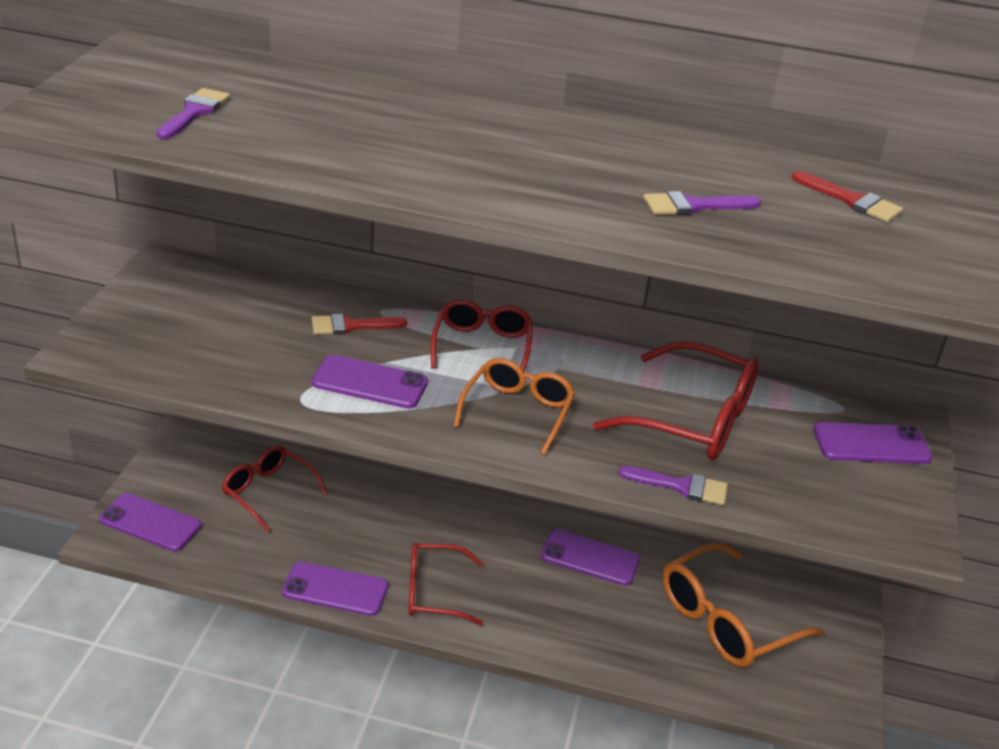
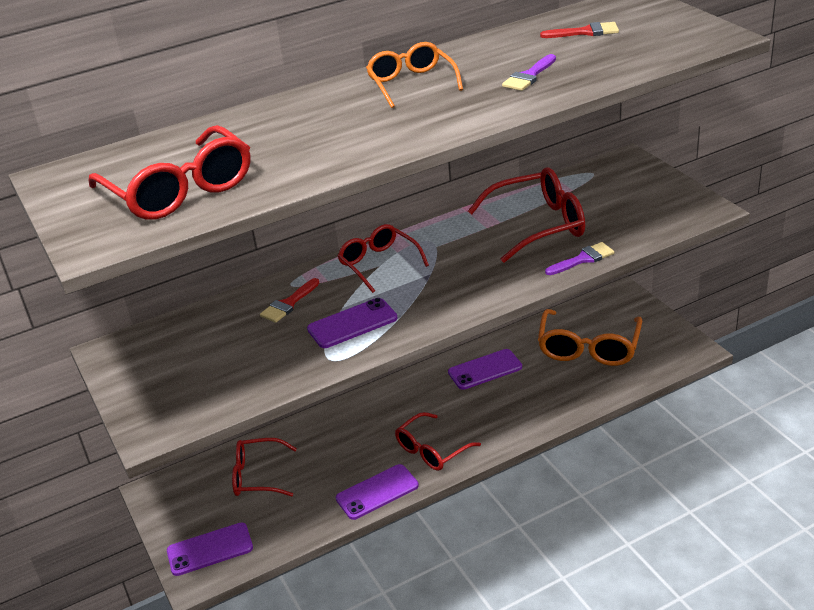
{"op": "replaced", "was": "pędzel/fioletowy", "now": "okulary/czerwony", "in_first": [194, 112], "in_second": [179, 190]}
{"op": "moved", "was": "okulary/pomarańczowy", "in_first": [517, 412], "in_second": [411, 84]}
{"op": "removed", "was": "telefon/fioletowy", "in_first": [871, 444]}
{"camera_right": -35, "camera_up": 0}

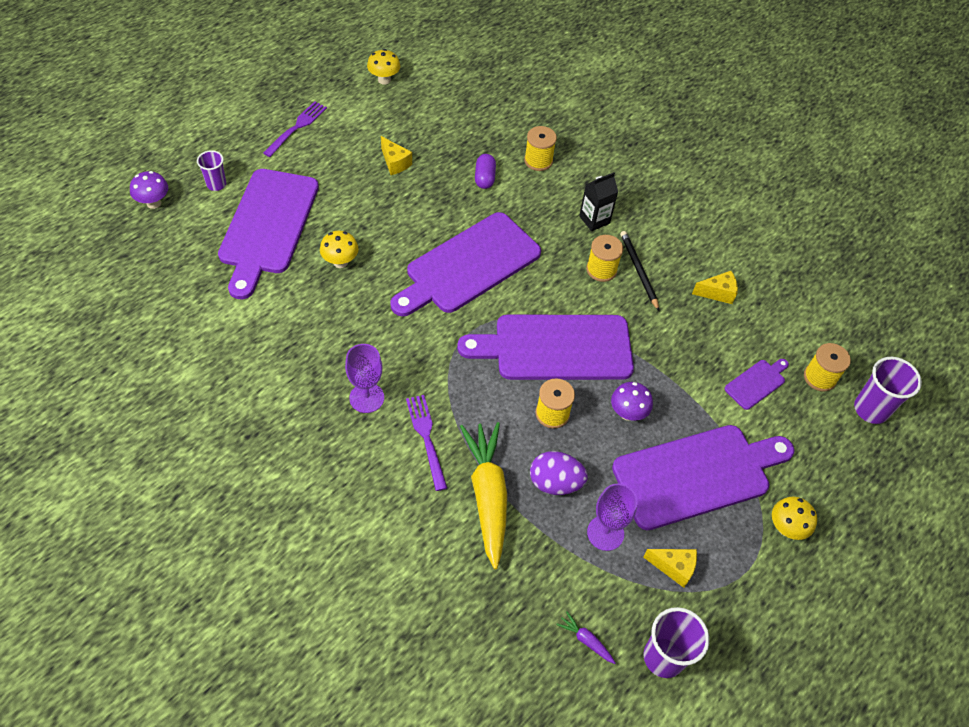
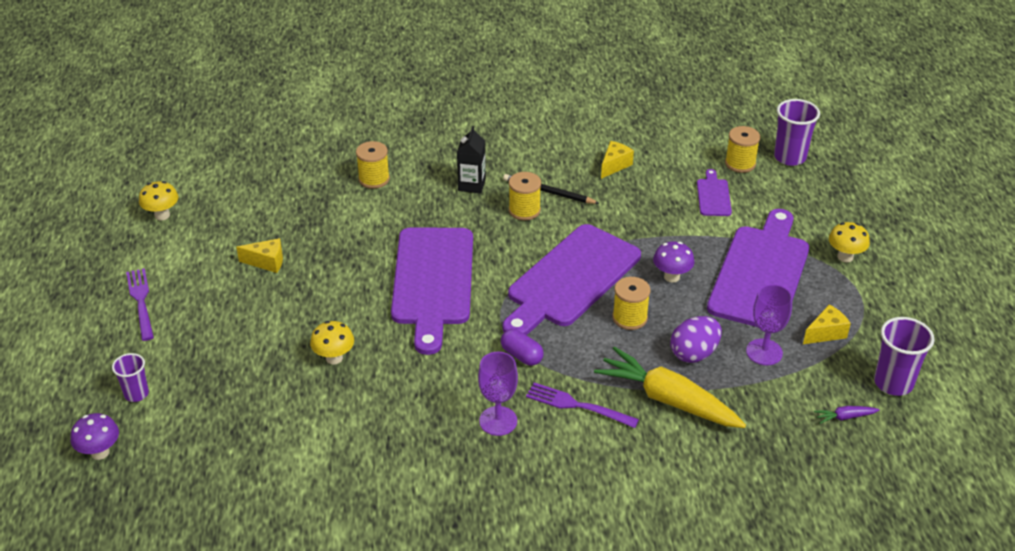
{"op": "removed", "was": "deska do krojenia/fioletowy", "in_first": [268, 226]}
{"op": "moved", "was": "kapsułka/fioletowy", "in_first": [484, 178], "in_second": [521, 355]}
{"camera_right": -45, "camera_up": -15}

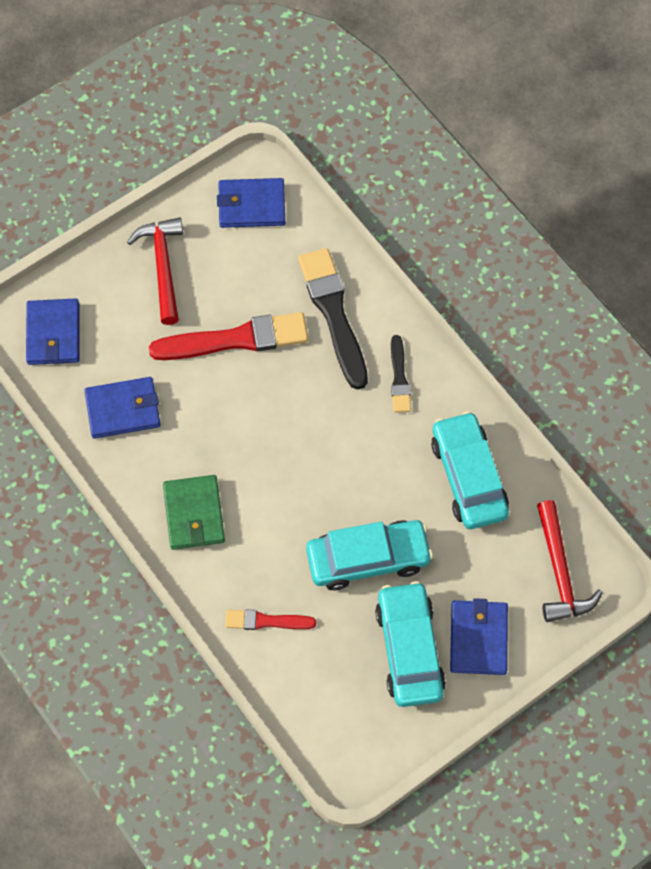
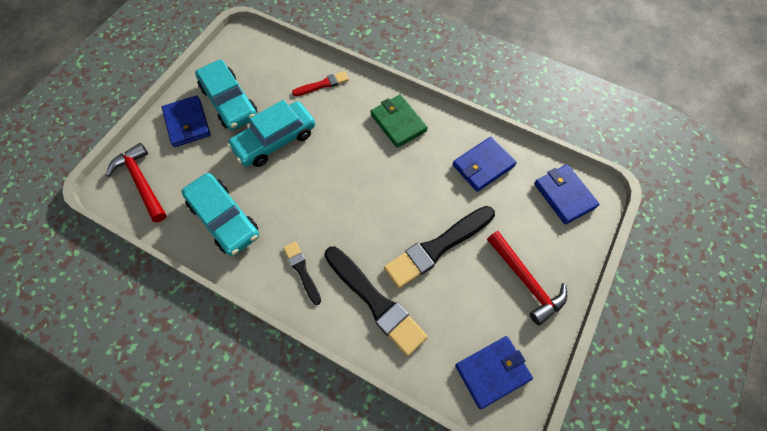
{"op": "recoloured", "was": "pędzel/czerwony", "now": "pędzel/czarny", "in_first": [236, 339], "in_second": [438, 247]}
{"camera_right": 155, "camera_up": 0}

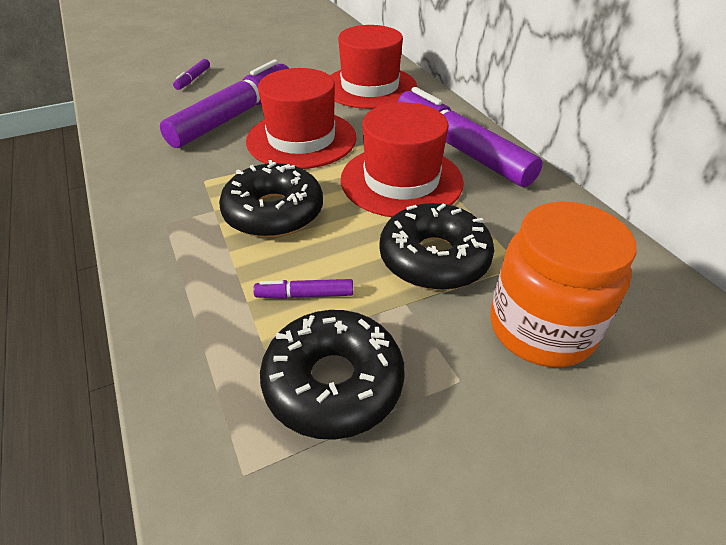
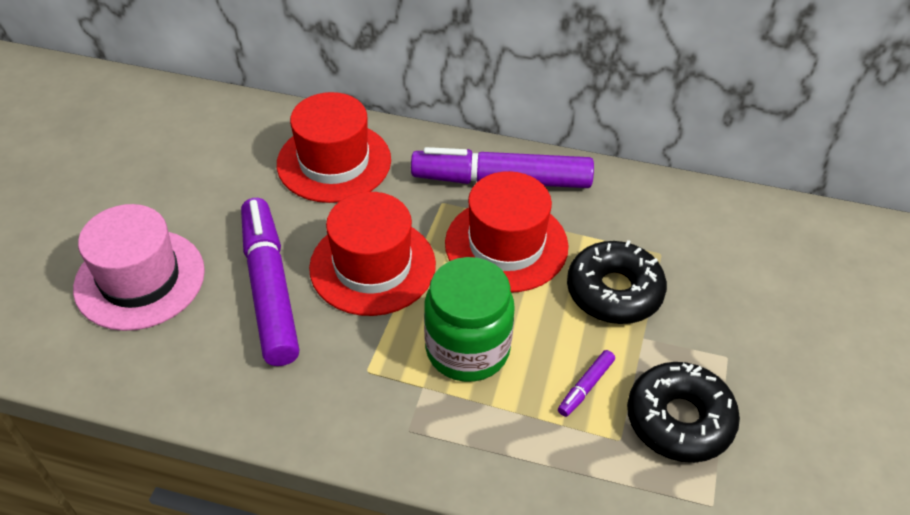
{"op": "replaced", "was": "flamaster/fioletowy", "now": "kapelusz/różowy", "in_first": [193, 79], "in_second": [140, 279]}
{"op": "replaced", "was": "donut/czarny", "now": "słoik/zielony", "in_first": [273, 212], "in_second": [467, 349]}
{"op": "removed", "was": "słoik/pomarańczowy", "in_first": [541, 328]}
{"camera_right": -50, "camera_up": 5}

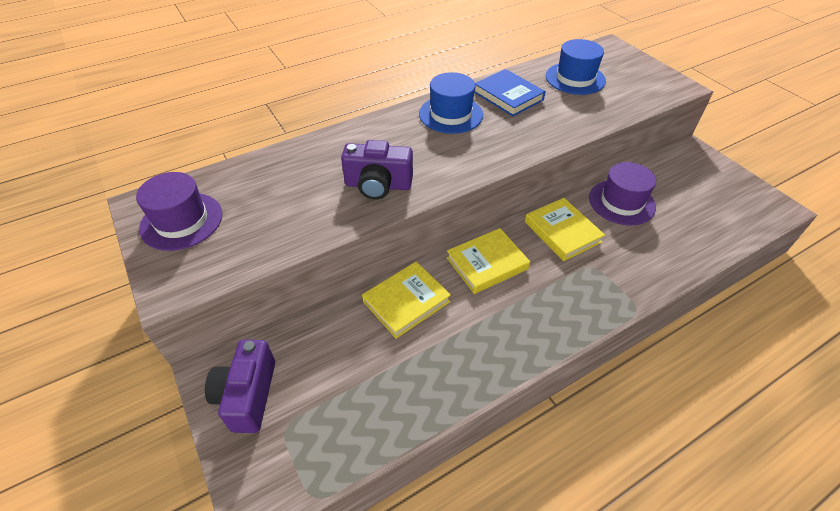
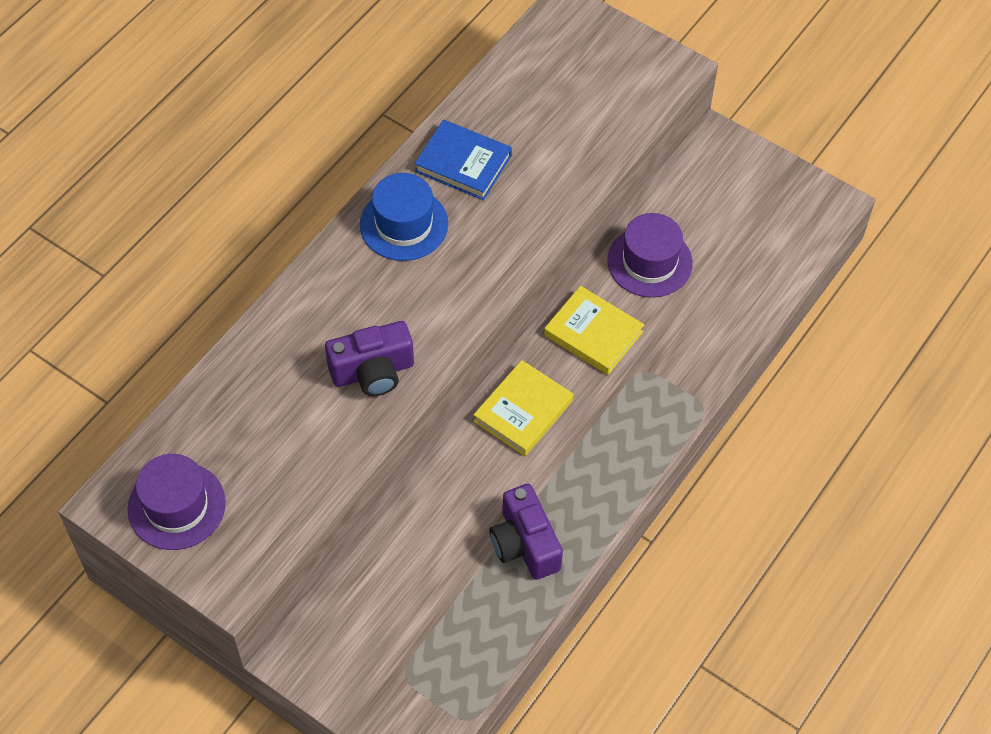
{"op": "moved", "was": "aparat fotograficzny/fioletowy", "in_first": [247, 395], "in_second": [524, 544]}
{"op": "removed", "was": "książka/żółty", "in_first": [406, 301]}
{"op": "removed", "was": "kapelusz/niebieski", "in_first": [575, 78]}
{"camera_right": -25, "camera_up": 10}

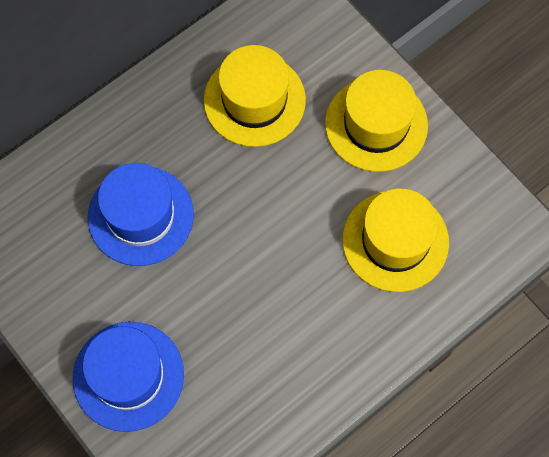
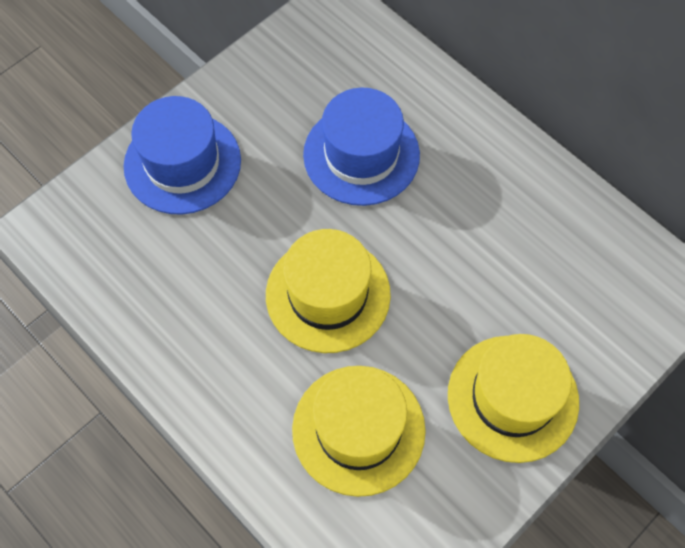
{"op": "moved", "was": "kapelusz/żółty", "in_first": [254, 100], "in_second": [328, 294]}
{"camera_right": 85, "camera_up": -5}

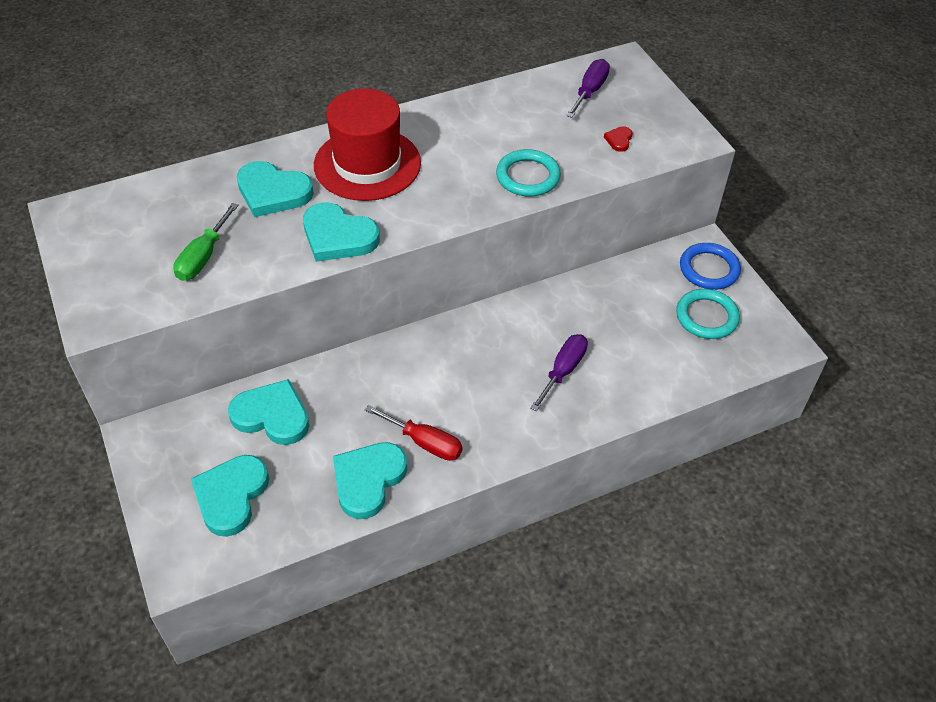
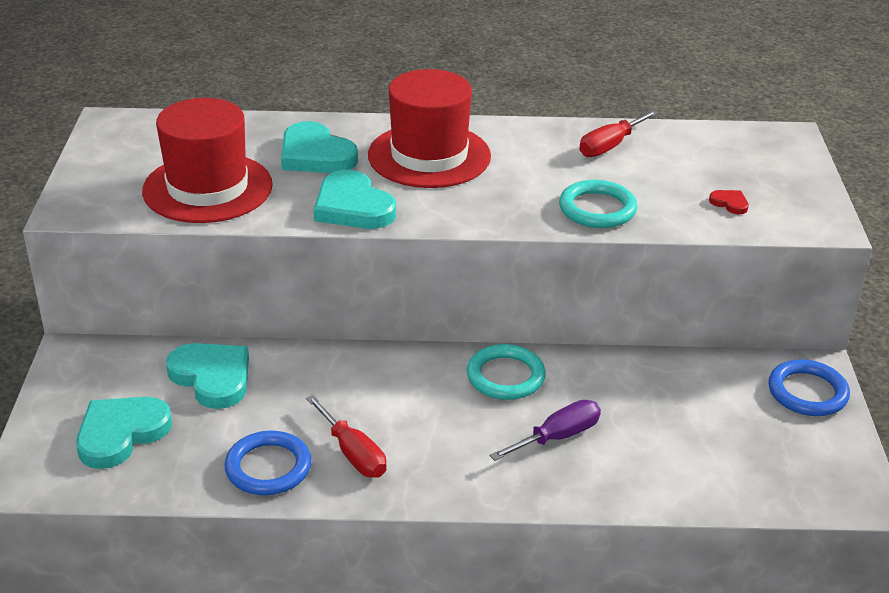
{"op": "replaced", "was": "śrubokręt/zielony", "now": "kapelusz/czerwony", "in_first": [203, 257], "in_second": [207, 188]}
{"op": "replaced", "was": "serce/turkusowy", "now": "pierścień/niebieski", "in_first": [368, 480], "in_second": [268, 467]}
{"op": "removed", "was": "śrubokręt/fioletowy", "in_first": [590, 91]}
{"op": "turned", "was": "serce/czerwony", "in_first": [619, 140], "in_second": [729, 203], "clockwise": 90}
{"op": "moved", "was": "pierścień/turkusowy", "in_first": [706, 317], "in_second": [505, 376]}
{"op": "added", "now": "śrubokręt/czerwony", "in_second": [610, 146]}
{"camera_right": 25, "camera_up": -15}

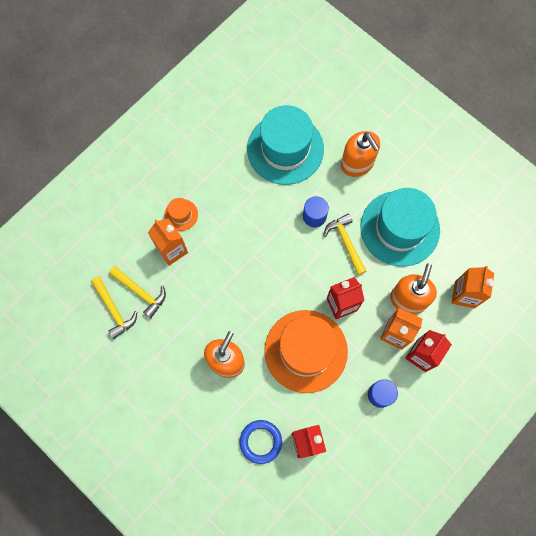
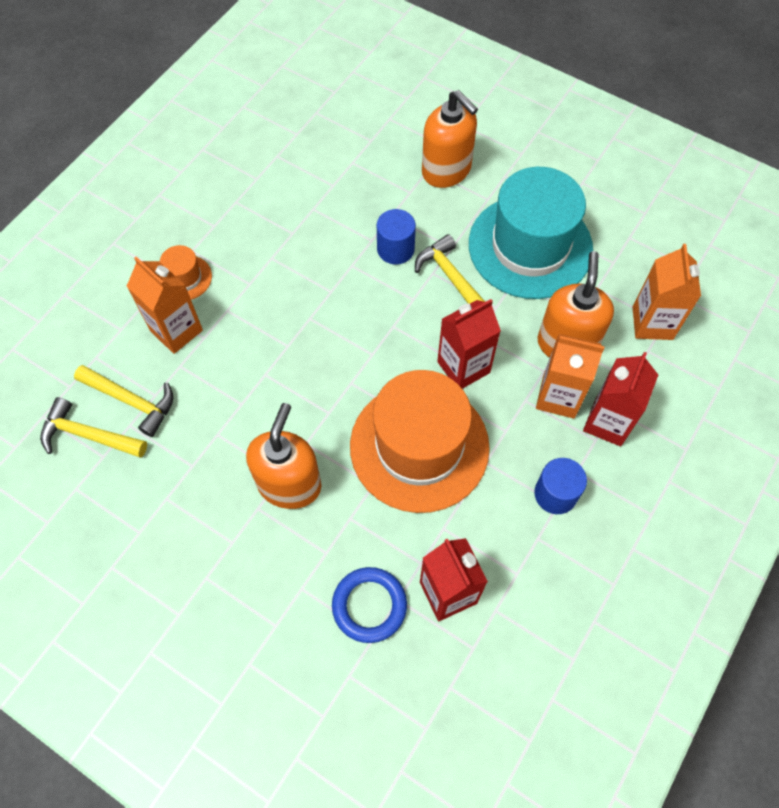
{"op": "turned", "was": "młotek/żółty", "in_first": [114, 310], "in_second": [89, 435], "clockwise": 150}
{"op": "removed", "was": "kapelusz/turkusowy", "in_first": [285, 149]}
{"camera_right": -10, "camera_up": -10}

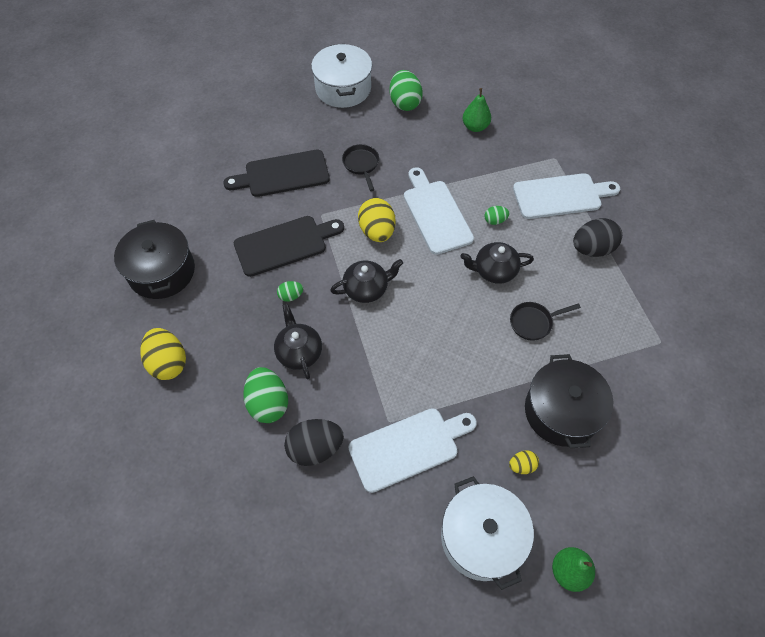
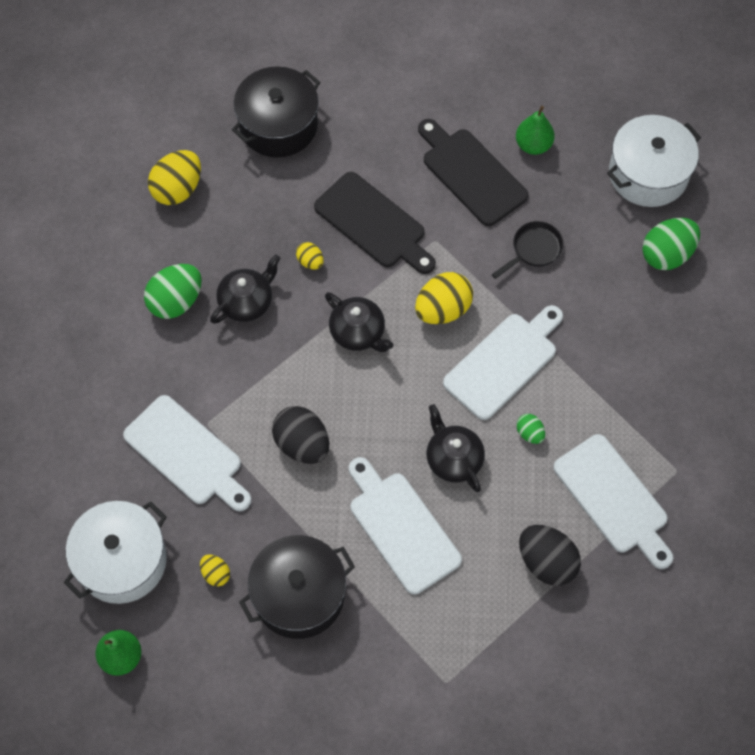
{"op": "recoloured", "was": "jajko/zielony", "now": "jajko/żółty", "in_first": [291, 296], "in_second": [310, 262]}
{"op": "moved", "was": "jajko/czarny", "in_first": [315, 448], "in_second": [302, 444]}
{"op": "moved", "was": "gruszka/zielony", "in_first": [475, 127], "in_second": [533, 145]}
{"op": "replaced", "was": "patelnia/czarny", "now": "deska do krojenia/biały", "in_first": [533, 322], "in_second": [401, 527]}
{"camera_right": 65, "camera_up": 5}

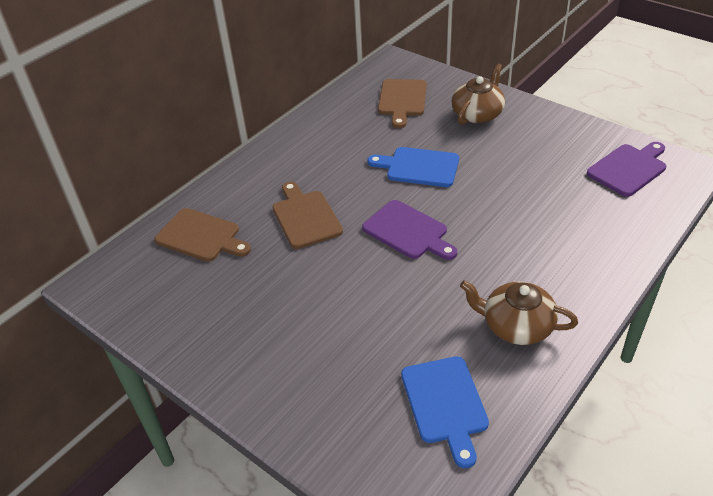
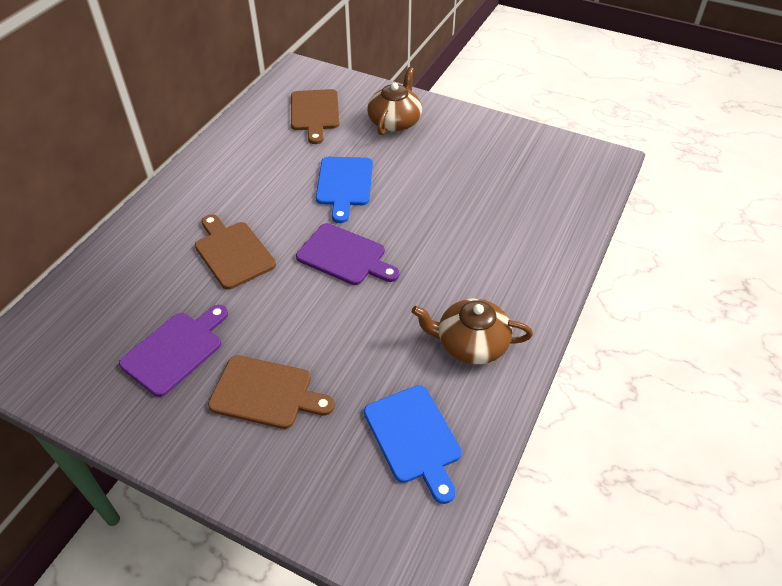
{"op": "moved", "was": "deska do krojenia/brązowy", "in_first": [201, 236], "in_second": [266, 393]}
{"op": "turned", "was": "deska do krojenia/niebieski", "in_first": [419, 167], "in_second": [344, 184], "clockwise": -90}
{"op": "moved", "was": "deska do krojenia/fioletowy", "in_first": [628, 168], "in_second": [175, 350]}
{"camera_right": -15, "camera_up": 5}

